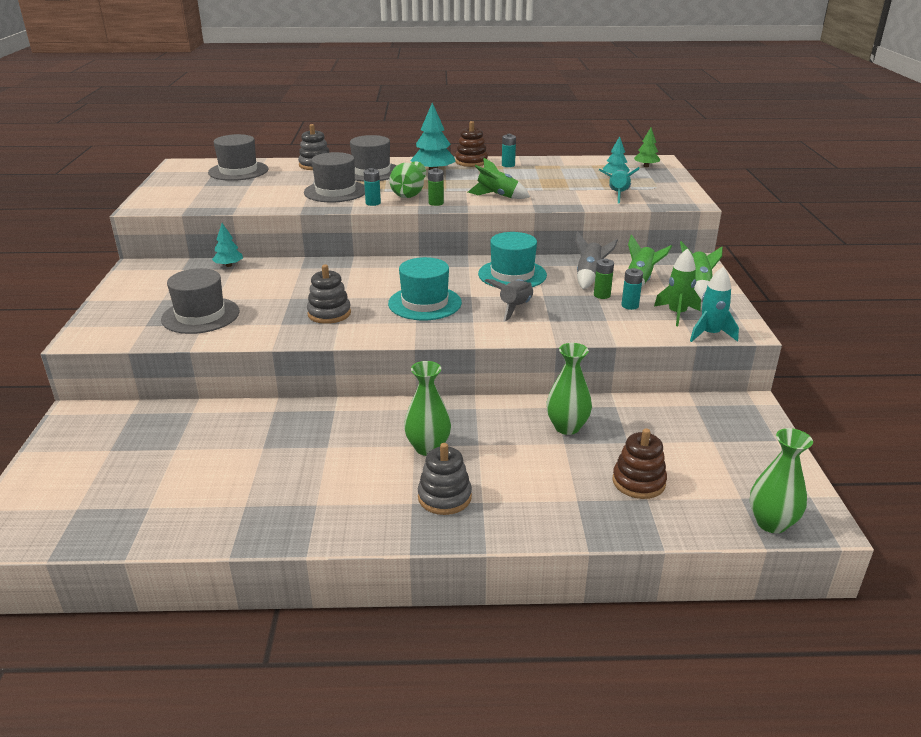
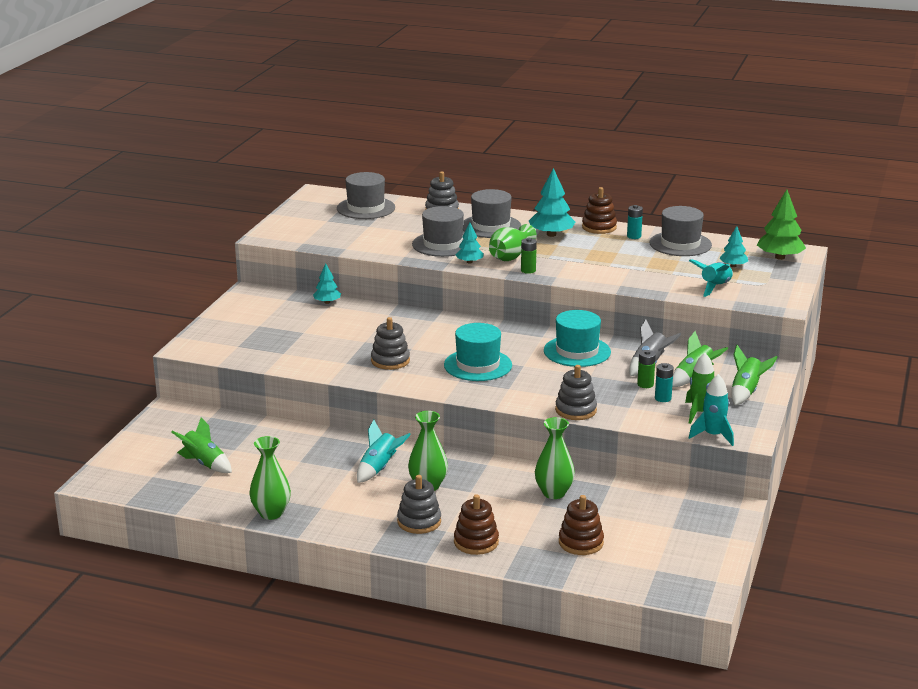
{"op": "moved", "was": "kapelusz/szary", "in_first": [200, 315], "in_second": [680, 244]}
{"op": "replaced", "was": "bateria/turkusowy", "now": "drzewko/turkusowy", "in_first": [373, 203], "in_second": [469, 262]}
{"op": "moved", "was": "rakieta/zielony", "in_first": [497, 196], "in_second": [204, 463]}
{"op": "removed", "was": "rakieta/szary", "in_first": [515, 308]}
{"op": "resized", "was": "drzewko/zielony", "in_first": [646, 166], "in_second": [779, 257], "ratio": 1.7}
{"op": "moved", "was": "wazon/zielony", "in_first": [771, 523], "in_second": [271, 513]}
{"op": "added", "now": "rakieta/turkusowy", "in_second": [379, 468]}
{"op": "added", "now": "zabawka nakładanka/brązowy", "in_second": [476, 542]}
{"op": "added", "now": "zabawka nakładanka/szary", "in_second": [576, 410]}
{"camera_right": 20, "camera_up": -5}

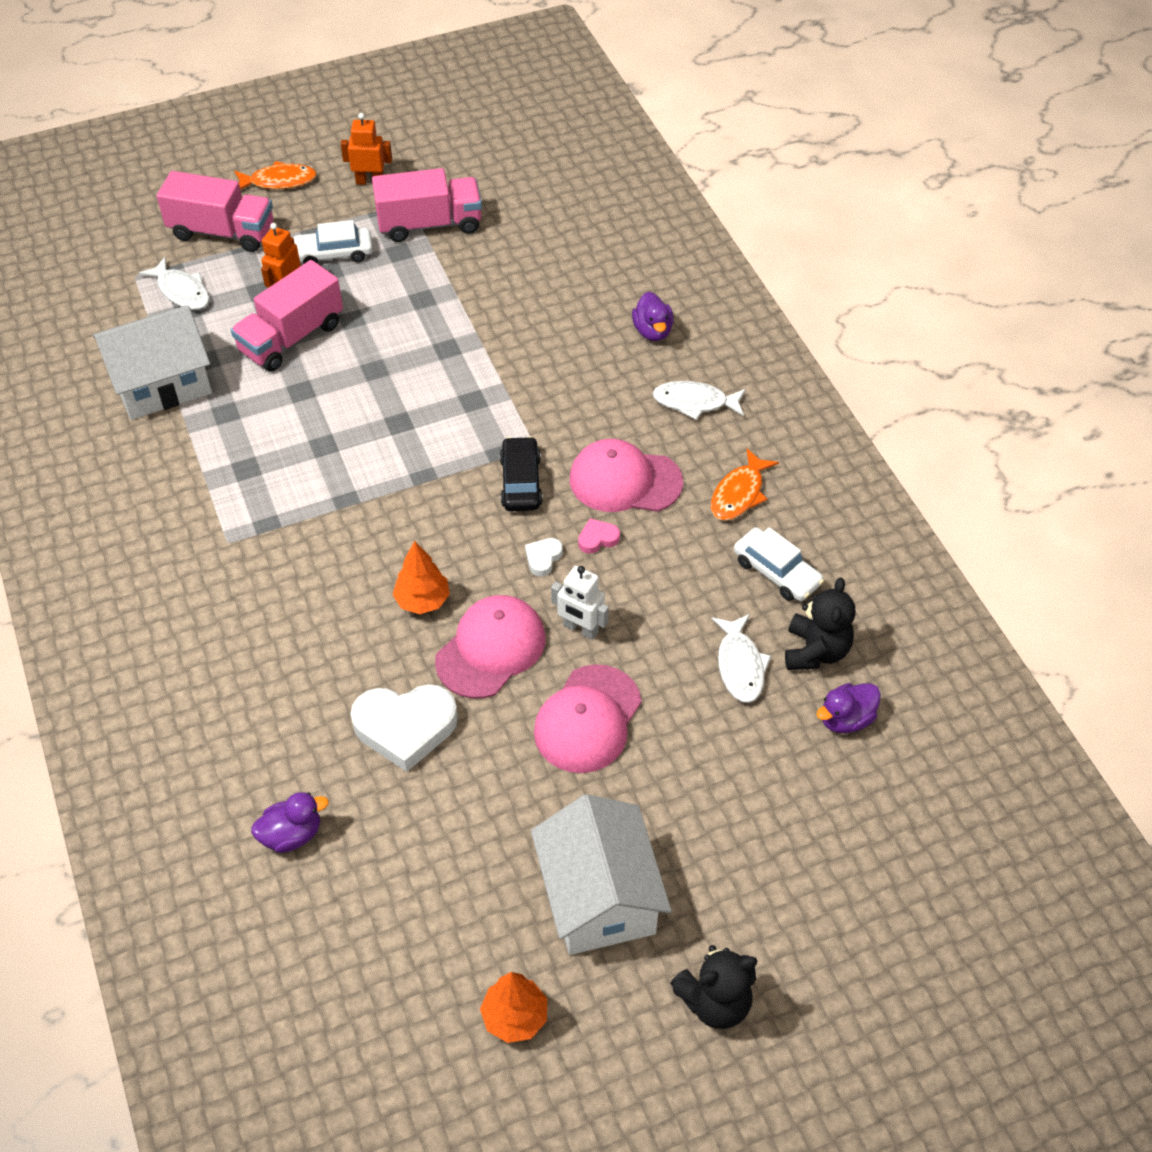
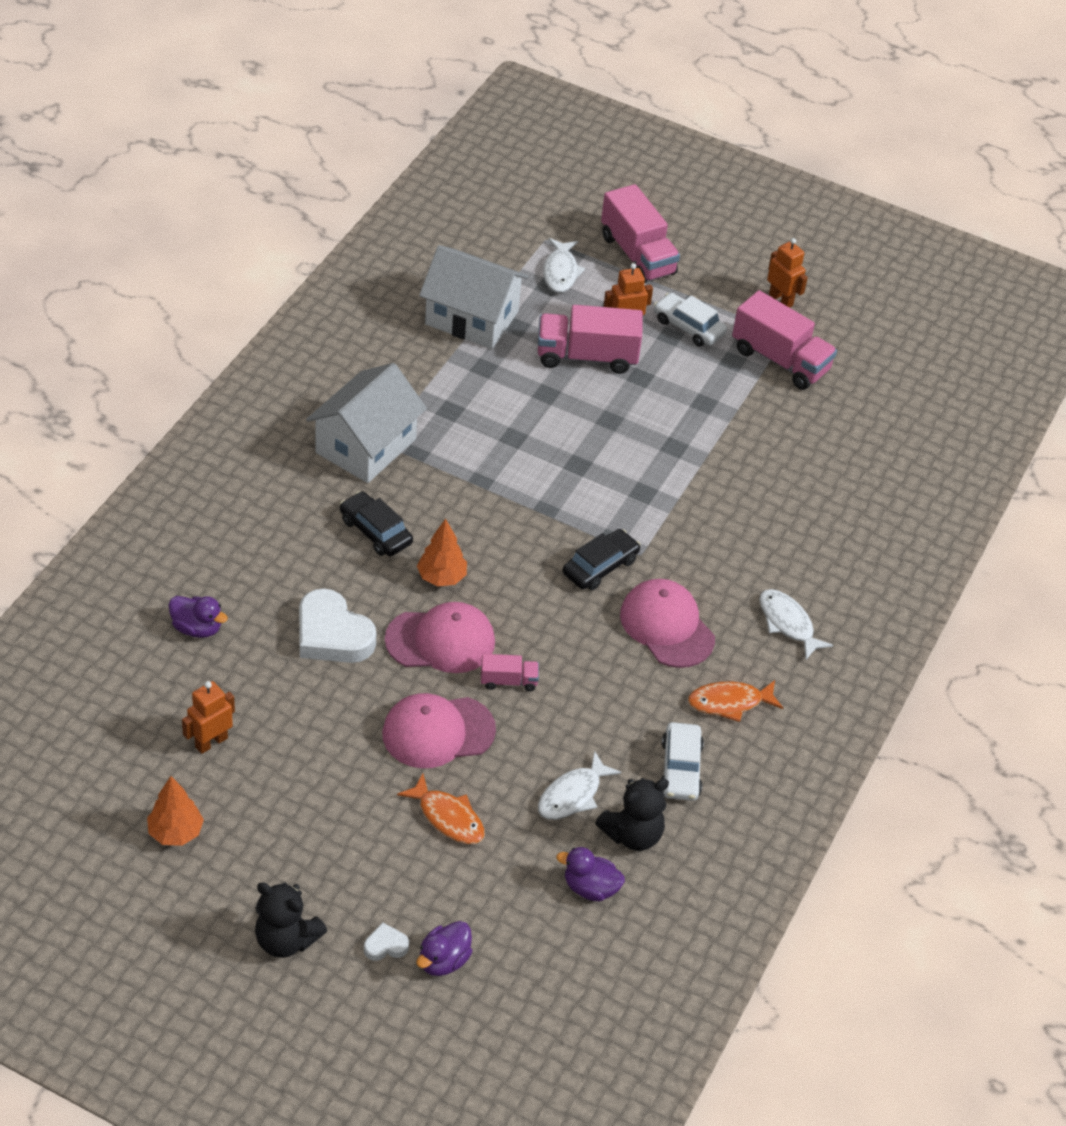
{"op": "moved", "was": "ryba/pomarańczowy", "in_first": [279, 181], "in_second": [448, 817]}
{"op": "moved", "was": "serce/biały", "in_first": [543, 558], "in_second": [385, 945]}
{"op": "moved", "was": "domek/biały", "in_first": [599, 896], "in_second": [366, 446]}
{"op": "replaced", "was": "robot/biały", "now": "ciężarówka/różowy", "in_first": [580, 629], "in_second": [508, 681]}
{"op": "removed", "was": "serce/różowy", "in_first": [597, 539]}
{"op": "moved", "was": "kaczka/fioletowy", "in_first": [652, 331], "in_second": [443, 960]}
{"op": "added", "now": "robot/pomarańczowy", "in_second": [211, 742]}
{"op": "added", "now": "samochód/czarny", "in_second": [375, 531]}
{"camera_right": 45, "camera_up": -5}

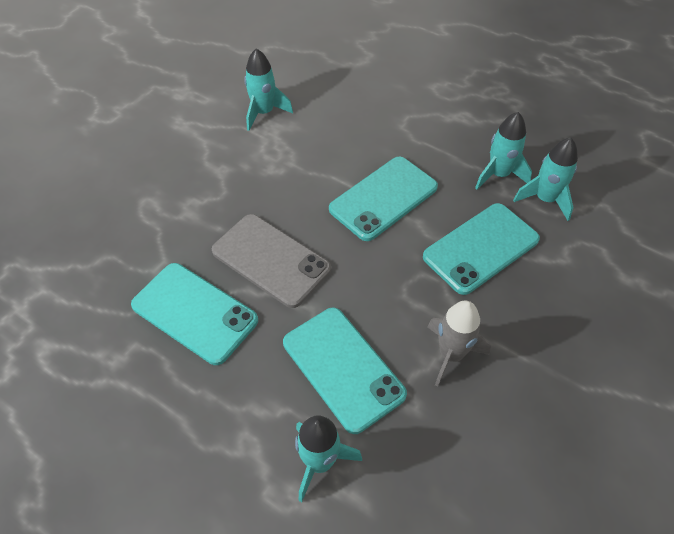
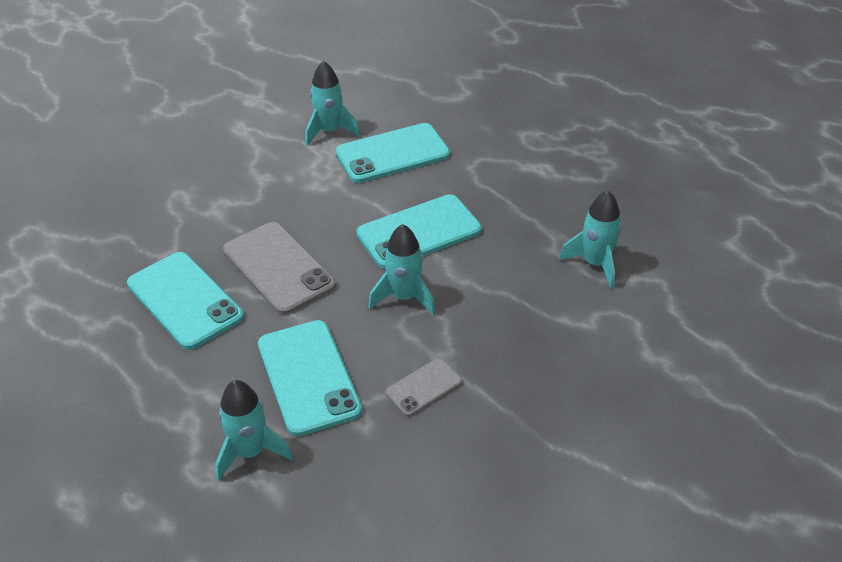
{"op": "moved", "was": "telefon/turkusowy", "in_first": [481, 248], "in_second": [392, 154]}
{"op": "replaced", "was": "rakieta/szary", "now": "telefon/szary", "in_first": [451, 354], "in_second": [423, 387]}
{"op": "moved", "was": "rakieta/turkusowy", "in_first": [498, 175], "in_second": [404, 297]}
{"camera_right": 15, "camera_up": -10}

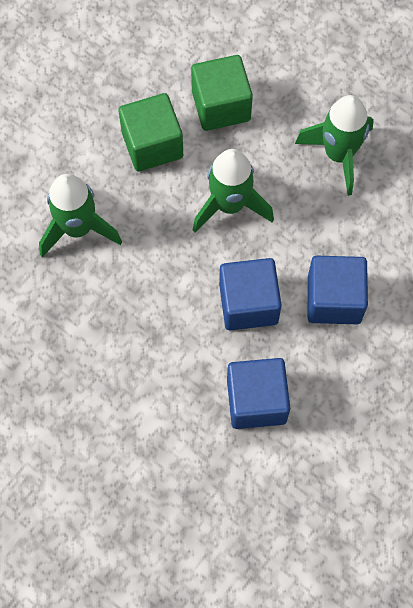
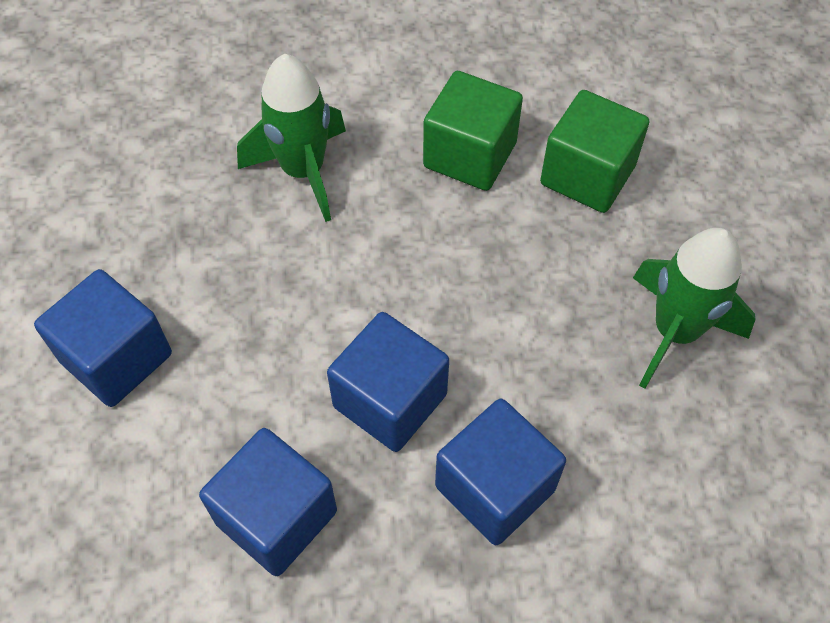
{"op": "removed", "was": "rakieta/zielony", "in_first": [230, 205]}
{"op": "added", "now": "sześcian/niebieski", "in_second": [116, 358]}
{"camera_right": 45, "camera_up": -10}

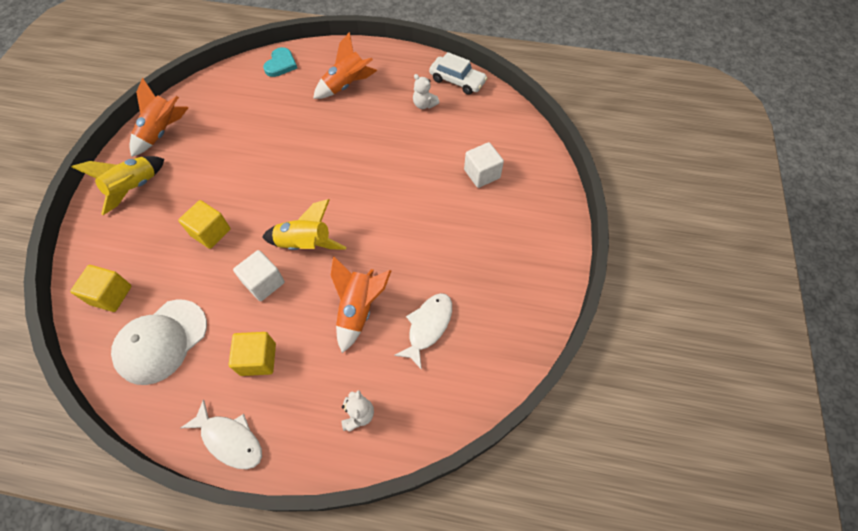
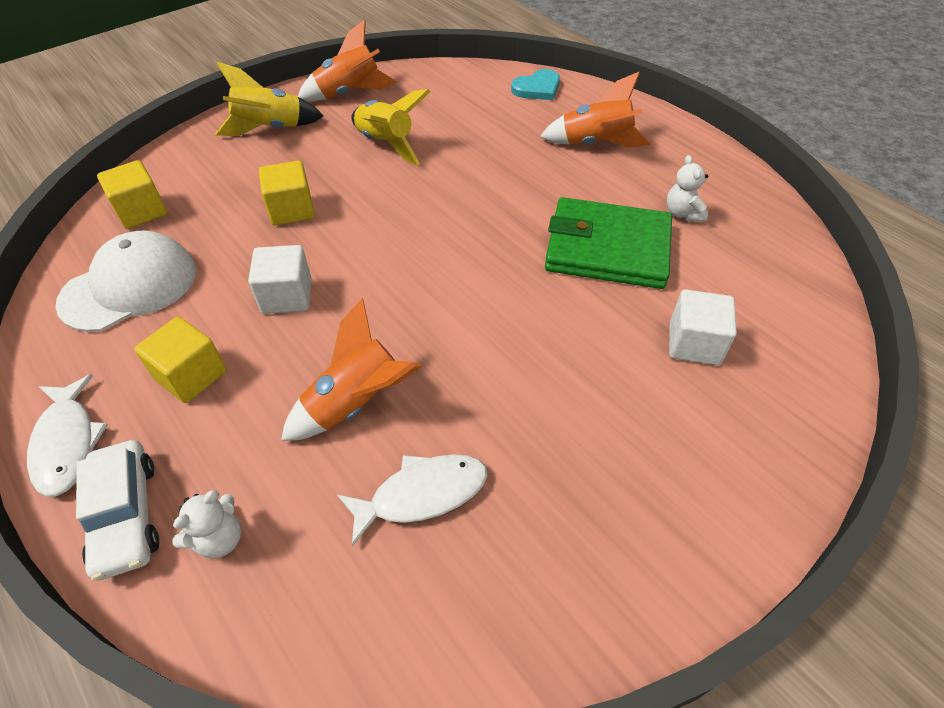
{"op": "turned", "was": "czapka/biały", "in_first": [161, 341], "in_second": [130, 286], "clockwise": 150}
{"op": "moved", "was": "rakieta/żółty", "in_first": [305, 244], "in_second": [386, 144]}
{"op": "moved", "was": "samochód/biały", "in_first": [457, 81], "in_second": [126, 515]}
{"op": "added", "now": "portfel/zielony", "in_second": [607, 248]}
{"camera_right": 40, "camera_up": -10}

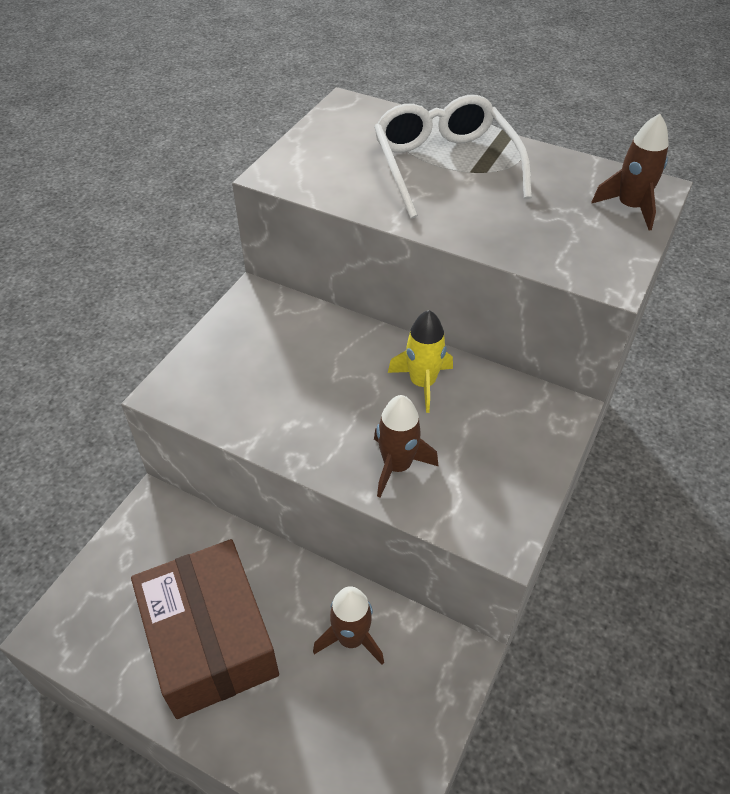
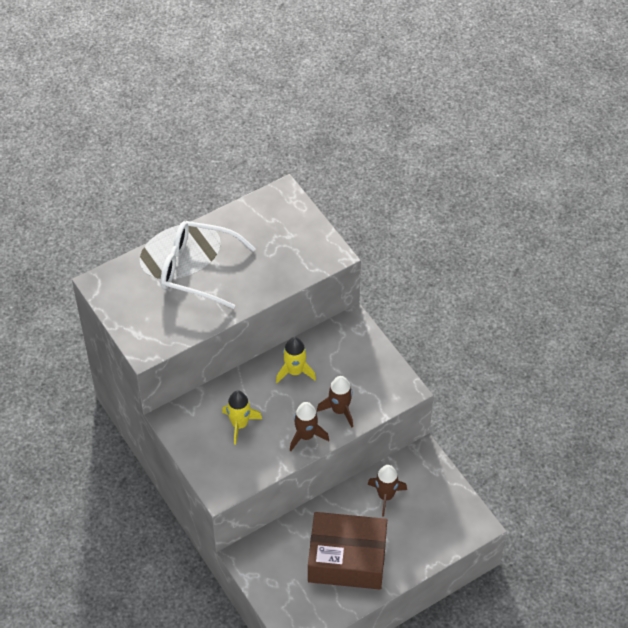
{"op": "moved", "was": "rakieta/brązowy", "in_first": [630, 207], "in_second": [306, 436]}
{"op": "added", "now": "rakieta/żółty", "in_second": [239, 424]}
{"camera_right": -60, "camera_up": 5}

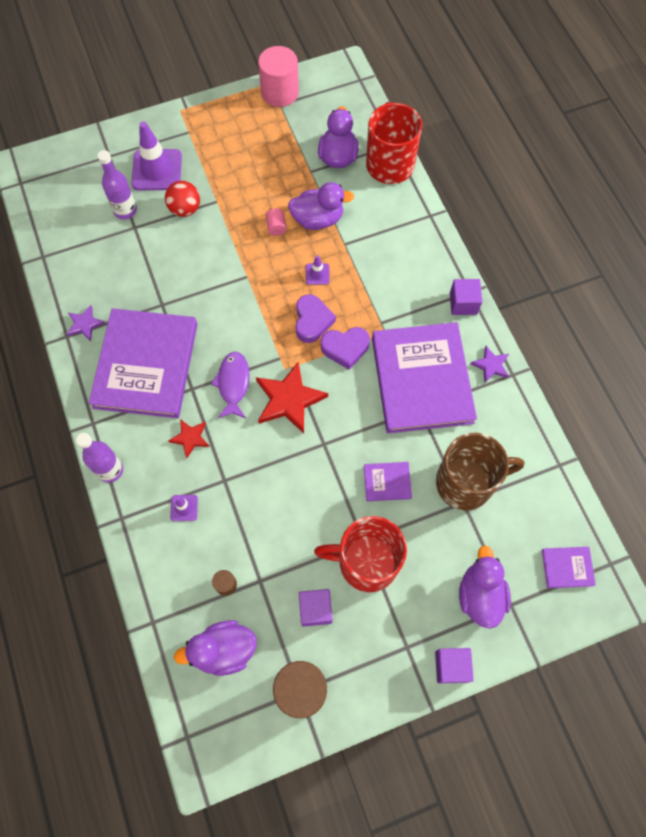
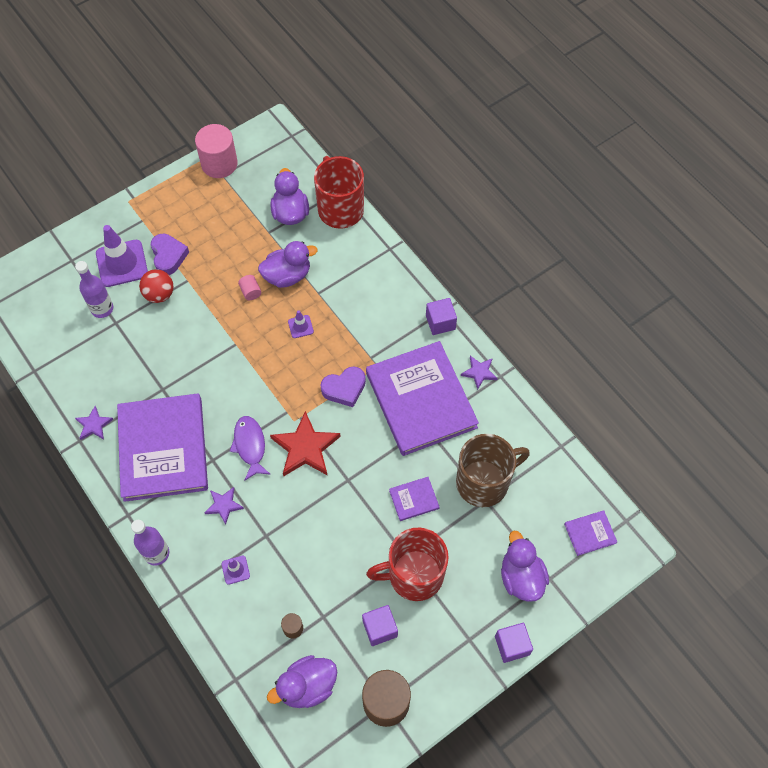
{"op": "recoloured", "was": "gwiazda/czerwony", "now": "gwiazda/fioletowy", "in_first": [190, 438], "in_second": [223, 505]}
{"op": "moved", "was": "serce/fioletowy", "in_first": [312, 321], "in_second": [168, 256]}
{"camera_right": -15, "camera_up": -5}

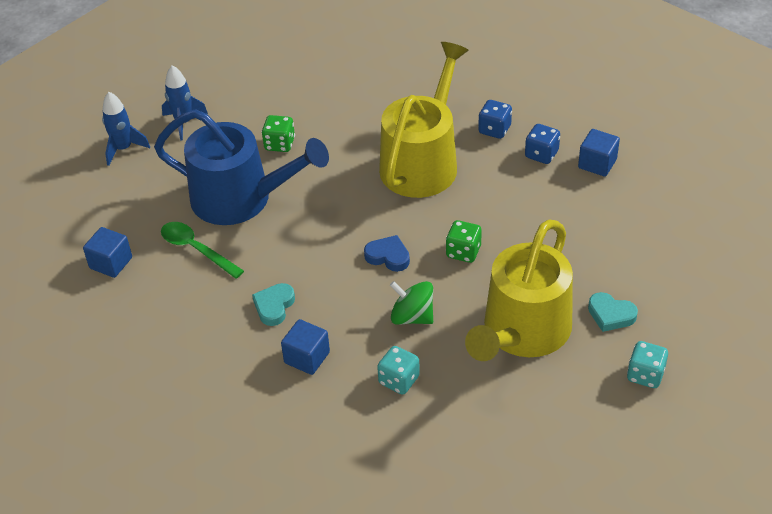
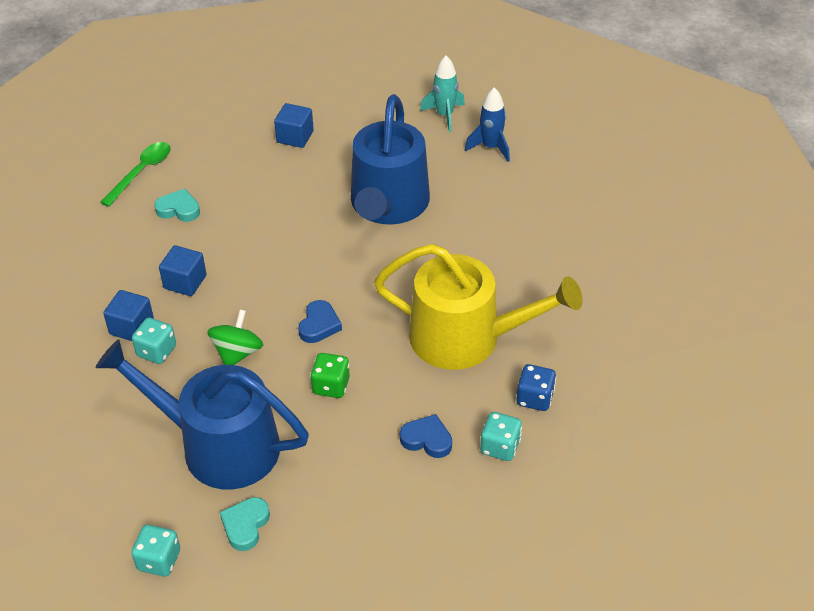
{"op": "recoloured", "was": "rakieta/niebieski", "now": "rakieta/turkusowy", "in_first": [123, 149], "in_second": [444, 115]}
{"op": "moved", "was": "łyżka/zielony", "in_first": [196, 249], "in_second": [141, 172]}
{"op": "moved", "was": "serce/turkusowy", "in_first": [274, 306], "in_second": [179, 209]}
{"op": "removed", "was": "kostka do gry/zielony", "in_first": [279, 144]}
{"op": "recoloured", "was": "konewka/żółty", "now": "konewka/niebieski", "in_first": [522, 332], "in_second": [219, 445]}
{"op": "recoloured", "was": "kostka do gry/niebieski", "now": "kostka do gry/turkusowy", "in_first": [541, 154], "in_second": [500, 447]}
{"op": "moved", "was": "sześcian/niebieski", "in_first": [597, 164], "in_second": [132, 327]}
{"op": "added", "now": "serce/niebieski", "in_second": [427, 439]}
{"camera_right": 80, "camera_up": 0}

